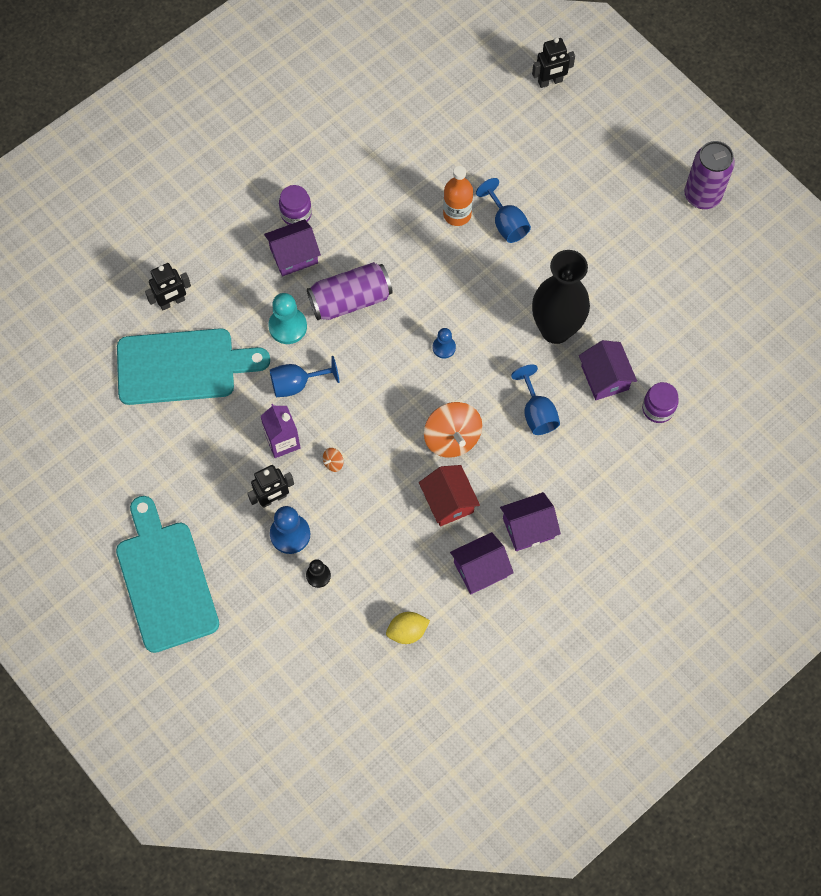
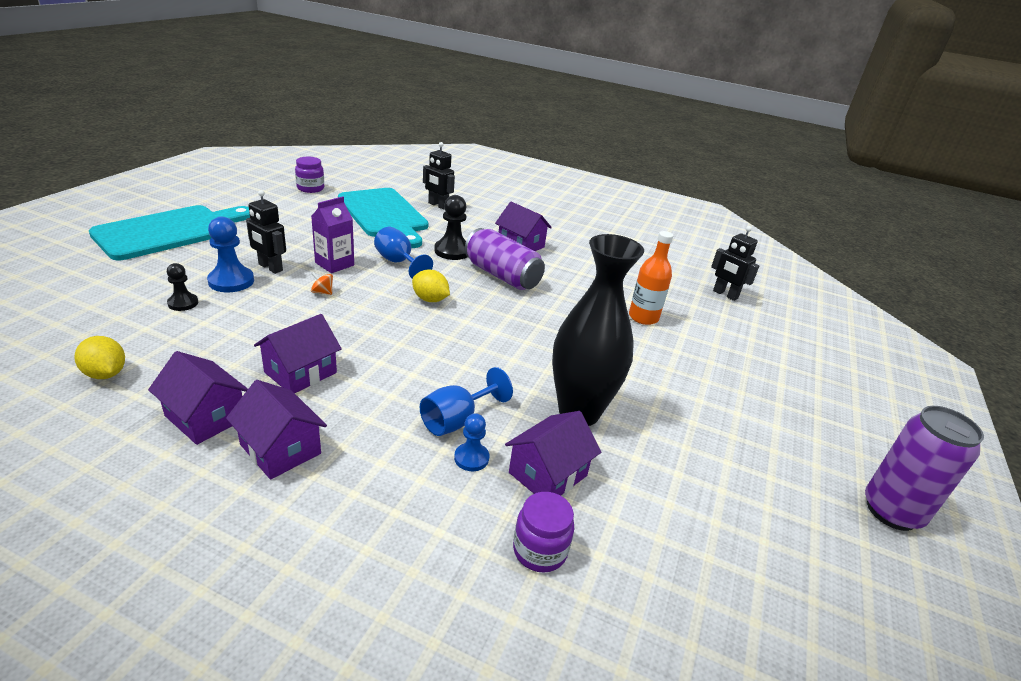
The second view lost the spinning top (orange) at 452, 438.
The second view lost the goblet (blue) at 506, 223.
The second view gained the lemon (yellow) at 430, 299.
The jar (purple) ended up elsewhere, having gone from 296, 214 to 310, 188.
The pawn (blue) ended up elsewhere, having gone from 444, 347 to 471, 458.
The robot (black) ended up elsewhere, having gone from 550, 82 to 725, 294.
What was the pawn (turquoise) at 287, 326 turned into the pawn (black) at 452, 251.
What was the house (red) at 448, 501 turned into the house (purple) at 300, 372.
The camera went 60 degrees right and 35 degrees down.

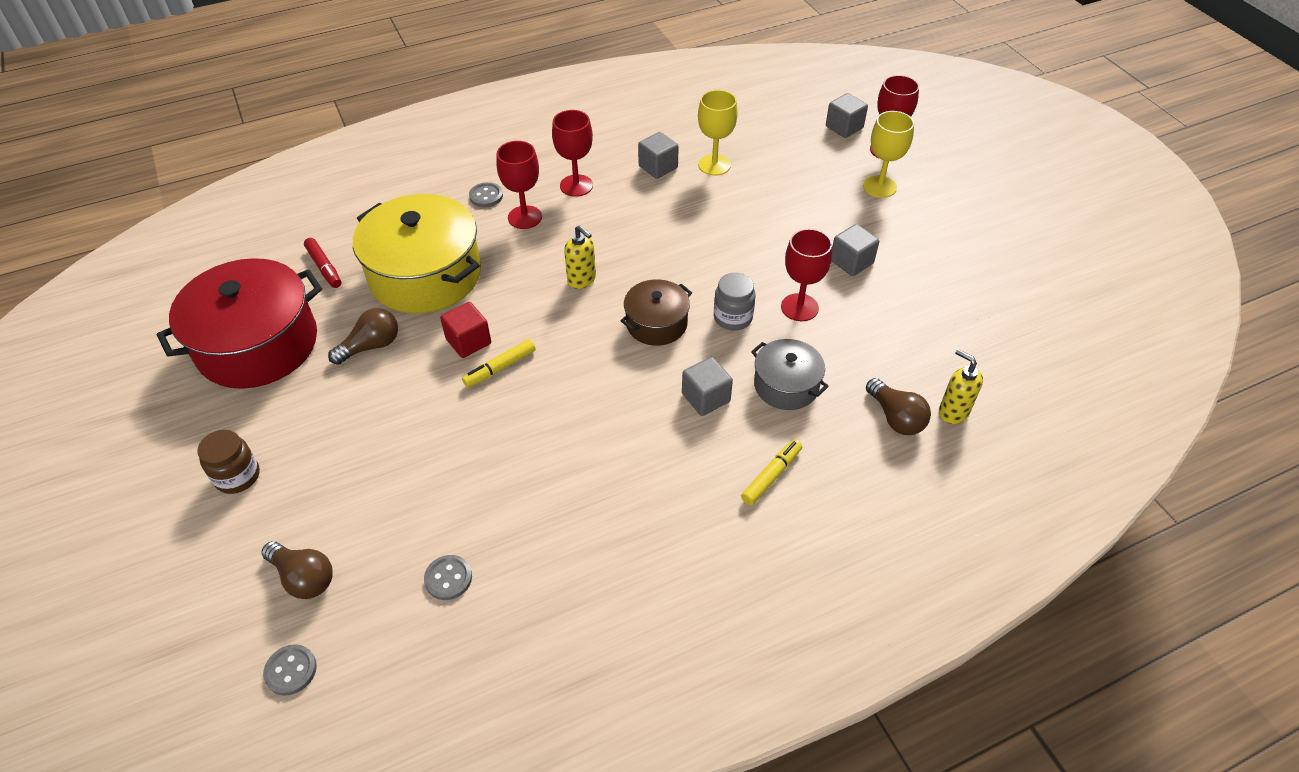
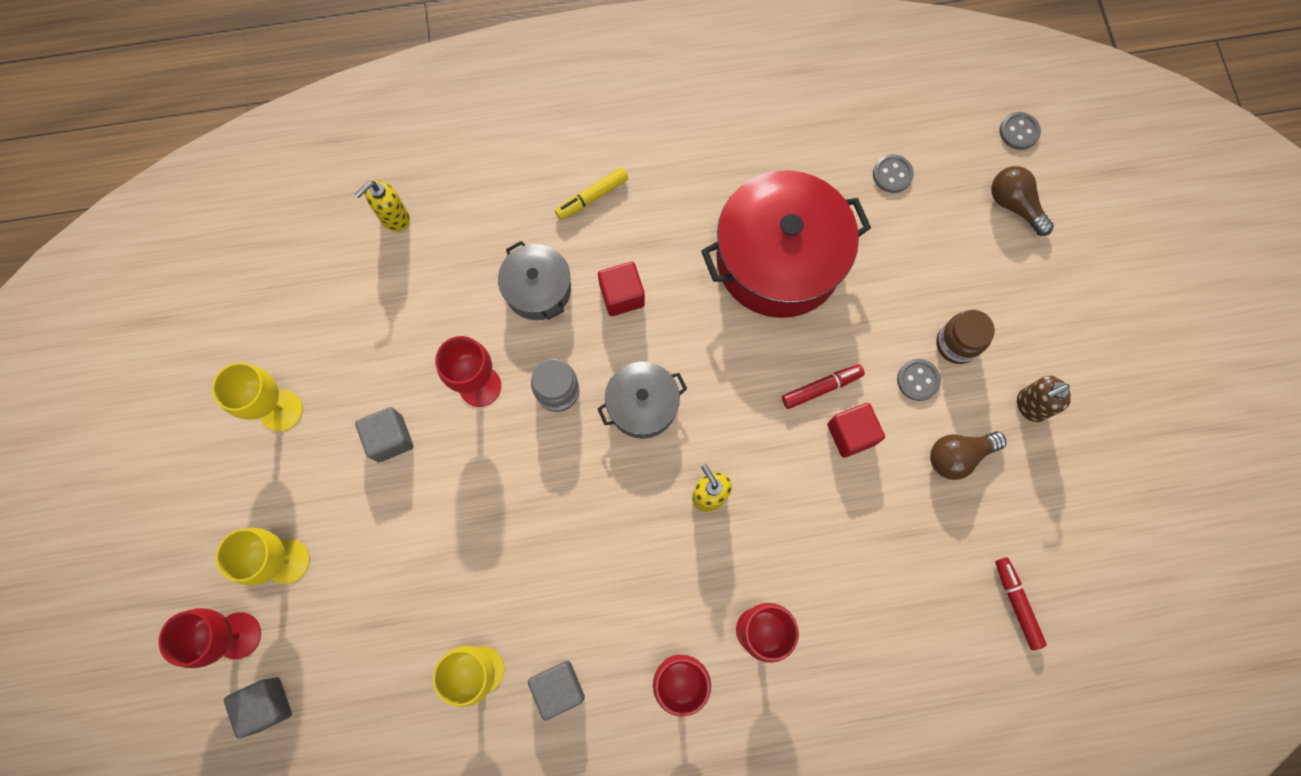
The second view lost the pot (yellow) at 425, 275.
The second view lost the light bulb (brown) at 895, 417.
The second view gained the goblet (yellow) at 281, 410.
The second view gained the soap dispenser (brown) at 1030, 406.
The pot (red) ended up elsewhere, having gone from 257, 344 to 778, 259.
The jar (brown) ended up elsewhere, having gone from 237, 476 to 956, 344.
The button (grey) ended up elsewhere, having gone from 486, 196 to 918, 380.
What was the marker (yellow) at 500, 368 turned into the marker (red) at 821, 388.
What was the pot (brown) at 656, 323 turned into the pot (grey) at 642, 405.
What was the cube (grey) at 706, 398 turned into the cube (red) at 622, 295.
The soap dispenser (yellow) at 953, 412 ended up facing another way, 75 degrees clockwise from before.
The camera went 165 degrees left and 25 degrees up.

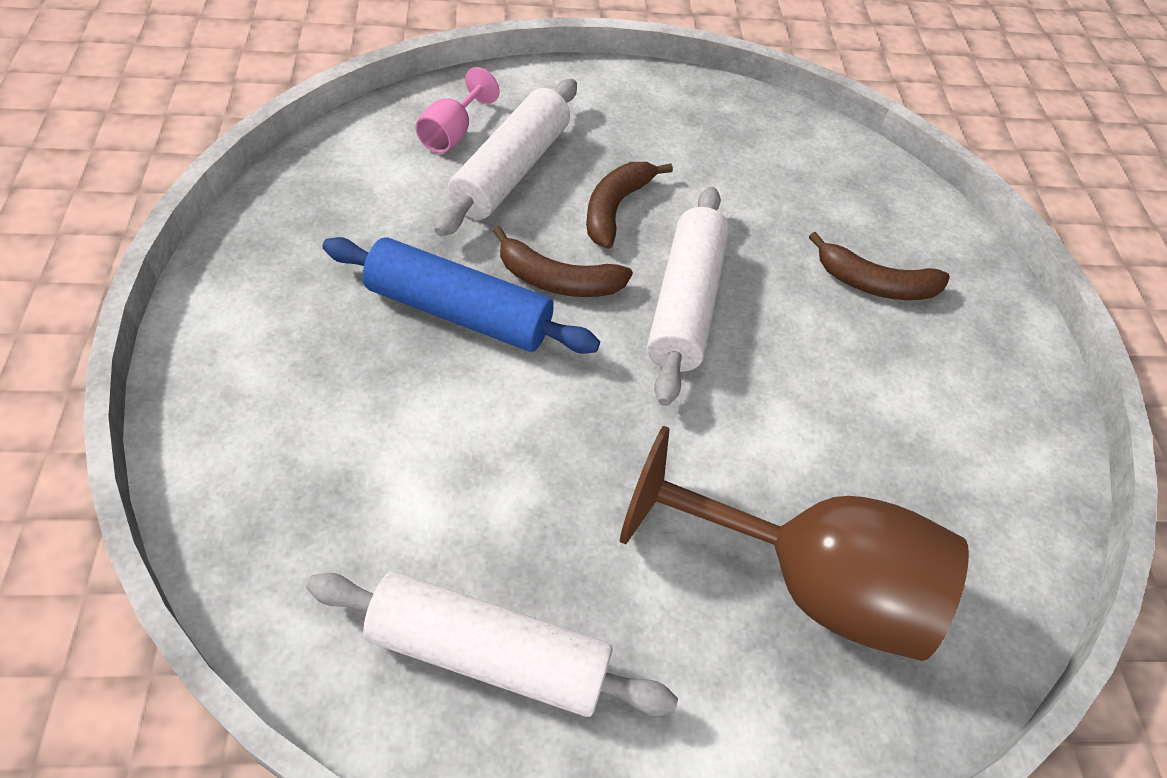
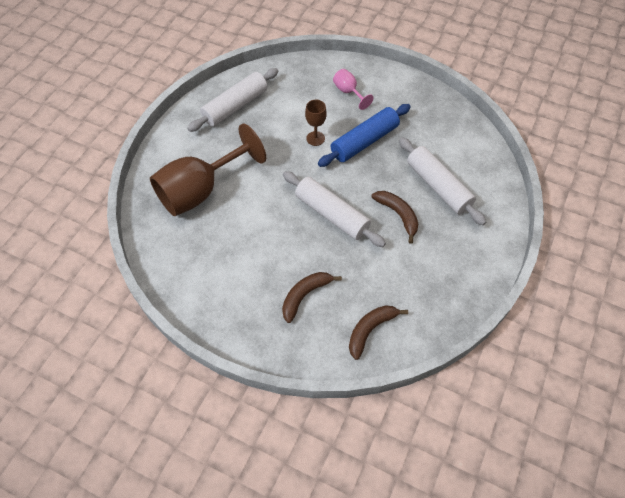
The second view gained the goblet (brown) at 315, 138.
The goblet (pink) ended up elsewhere, having gone from 452, 134 to 348, 92.
The banana (brown) ended up elsewhere, having gone from 558, 280 to 370, 330.
The camera went 125 degrees right and 5 degrees up.

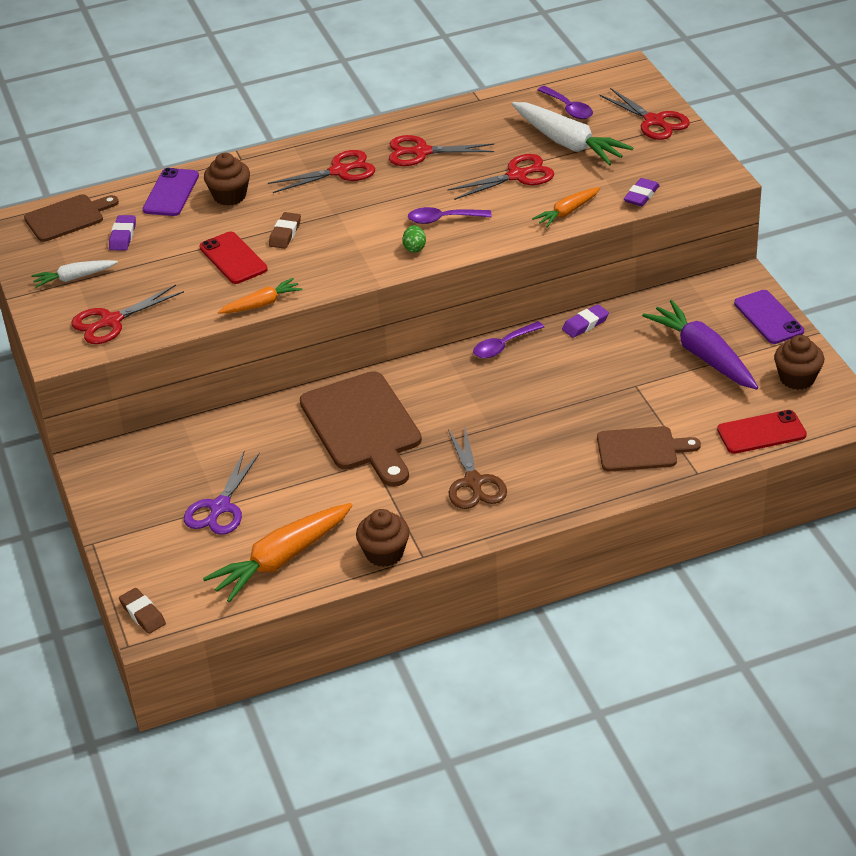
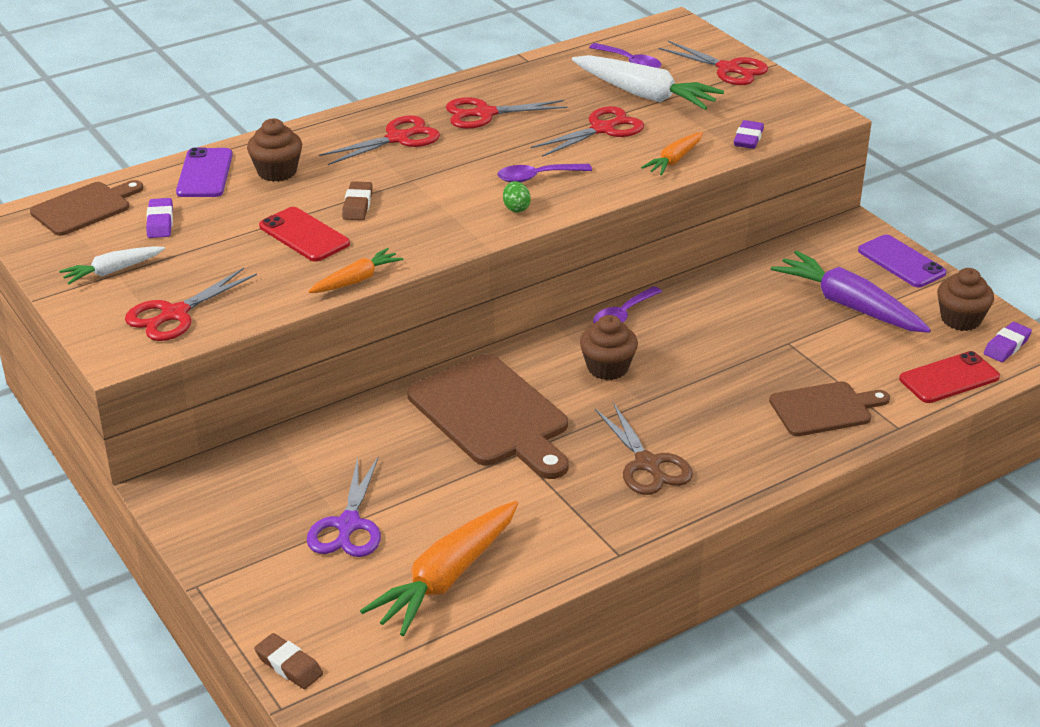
The cupcake (brown) ended up elsewhere, having gone from 384, 553 to 607, 368.
The eraser (purple) ended up elsewhere, having gone from 585, 324 to 1006, 346.
The camera went 15 degrees left and 5 degrees down.

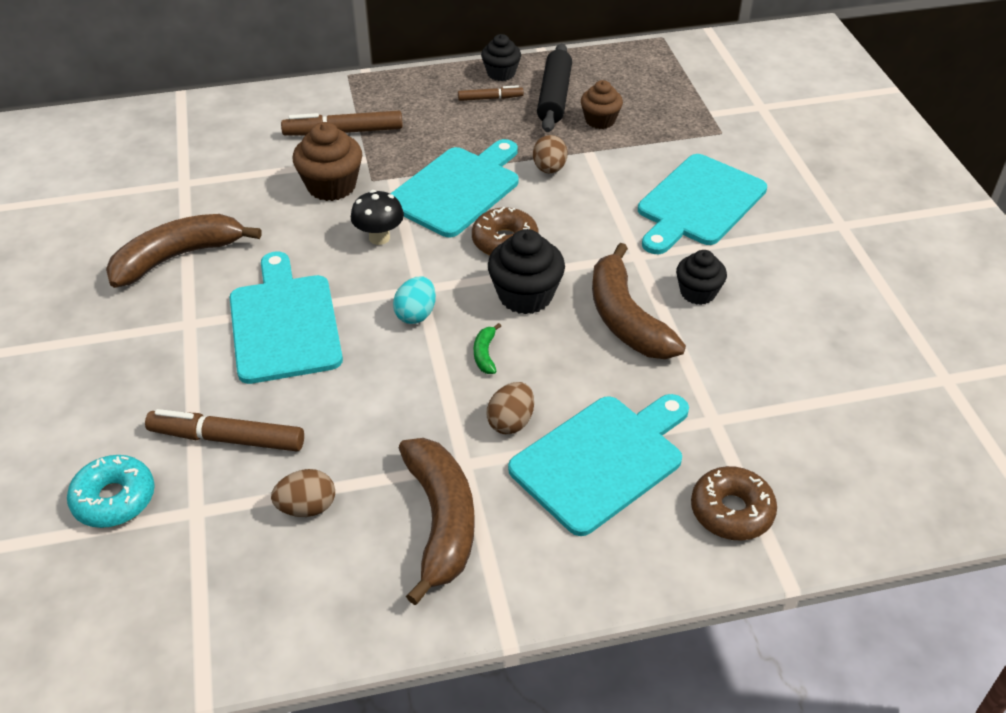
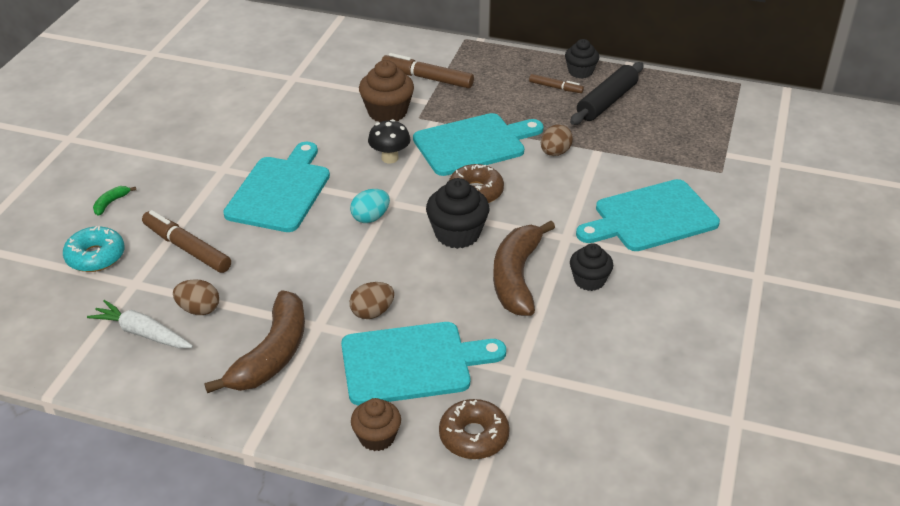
The second view lost the banana (brown) at 178, 257.
The second view gained the carrot (white) at 142, 333.
The banana (green) ended up elsewhere, having gone from 485, 354 to 111, 203.
The cupcake (brown) ended up elsewhere, having gone from 600, 120 to 377, 437.
The camera went 30 degrees right and 5 degrees down.

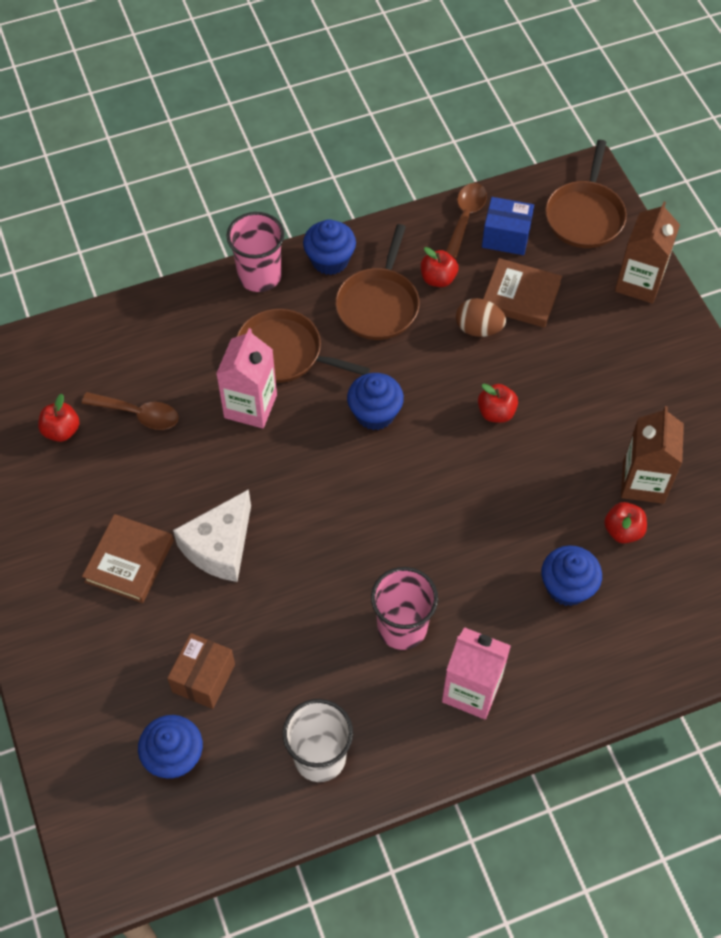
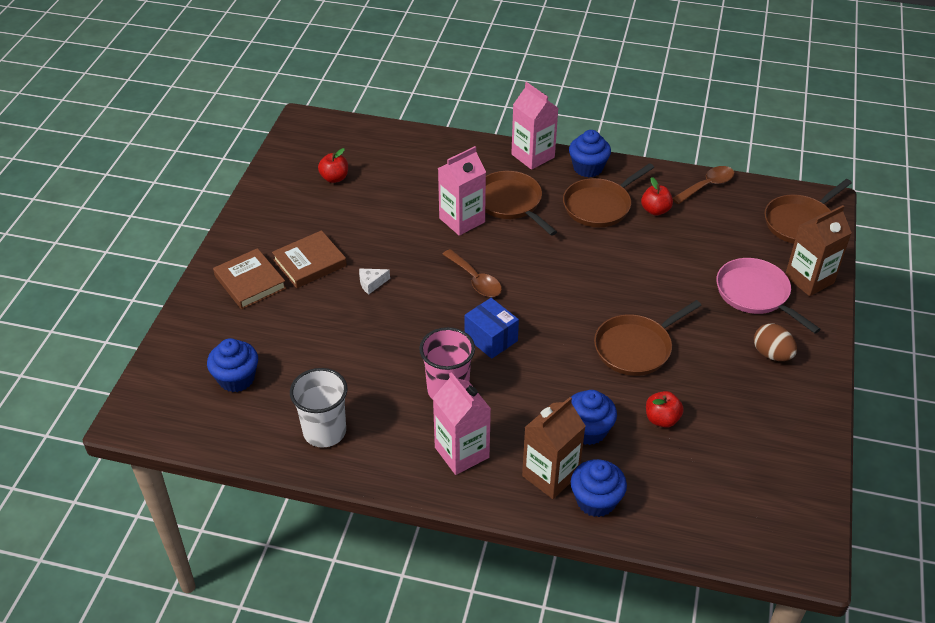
The second view lost the box (brown) at 204, 678.
The second view lost the apple (red) at 496, 412.
The second view gained the pan (brown) at 636, 348.
The second view gained the pan (pink) at 755, 294.
The spoon (brown) ended up elsewhere, having gone from 138, 414 to 475, 280.
The cupcake (blue) ended up elsewhere, having gone from 375, 413 to 596, 501.
The egg (brown) ended up elsewhere, having gone from 478, 329 to 771, 354.
The box (blue) ended up elsewhere, having gone from 506, 237 to 491, 338.
The book (brown) ended up elsewhere, having gone from 520, 296 to 250, 282.
The carton (brown) ended up elsewhere, having gone from 643, 482 to 550, 475.
Where the cup (pink) stood at 259, 276, the carton (pink) came to stand at 533, 156.
The size of the cheese (white) at 220, 546 changed by a factor of 0.45.
The camera went 35 degrees right and 15 degrees down.

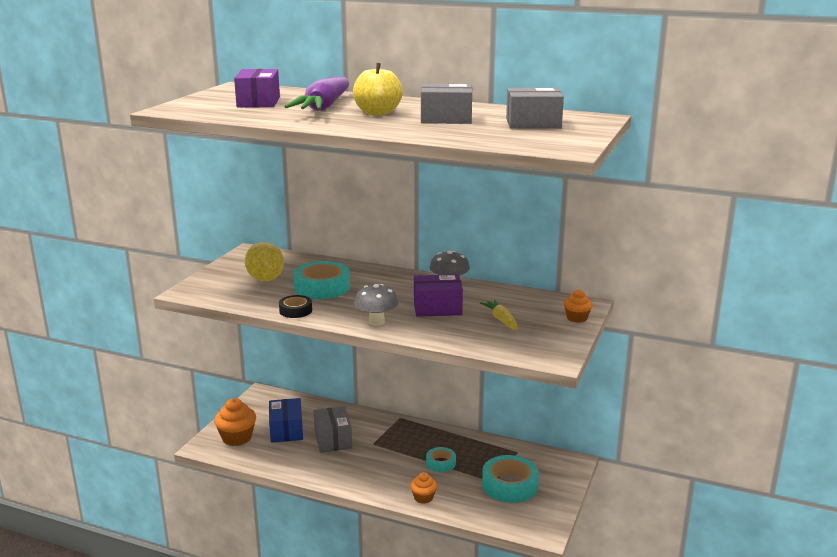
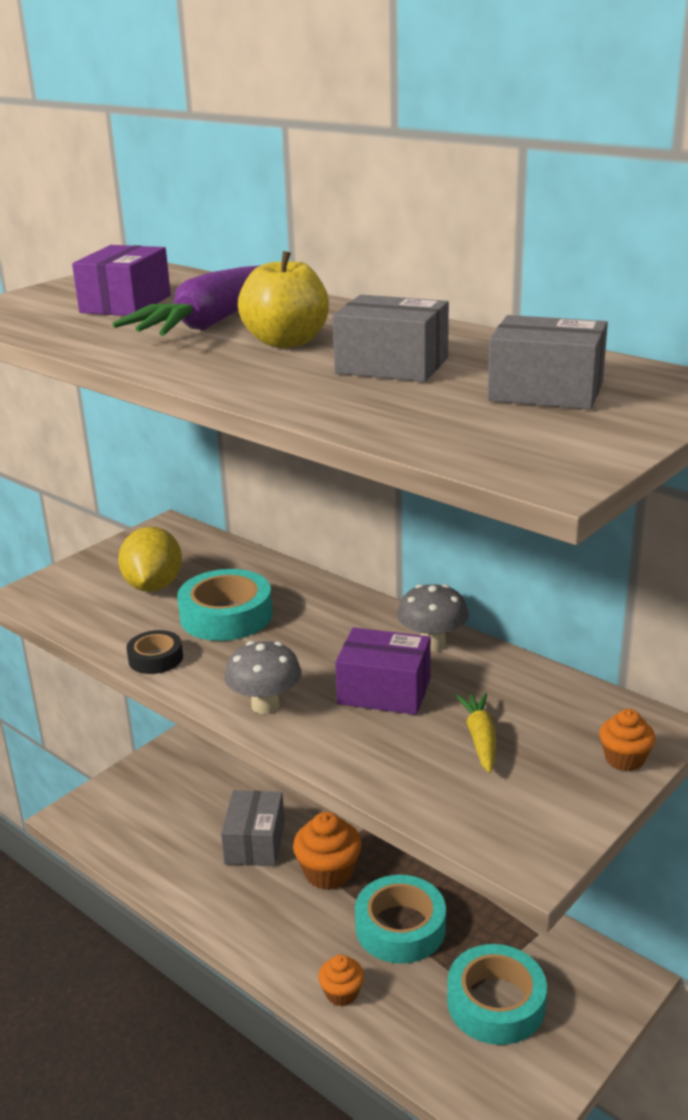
The second view lost the box (blue) at 286, 430.
The cupcake (orange) ended up elsewhere, having gone from 237, 438 to 328, 872.
The size of the tape (turquoise) at 441, 463 changed by a factor of 1.80.
The camera went 20 degrees right and 5 degrees up.

